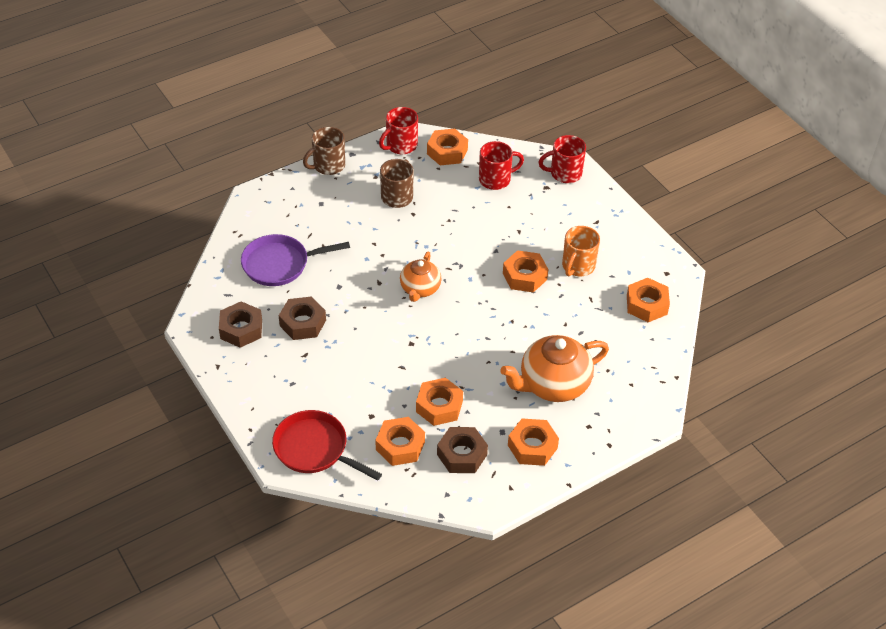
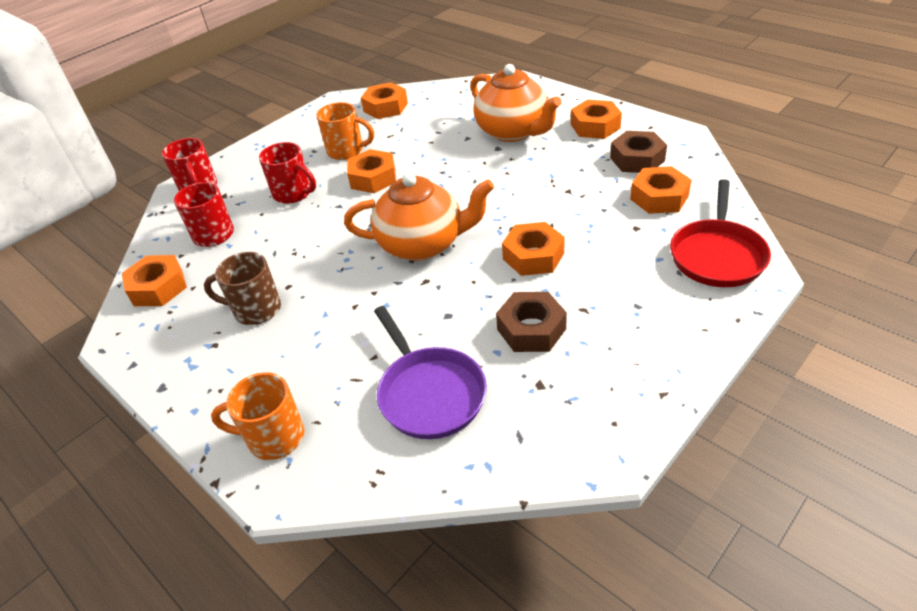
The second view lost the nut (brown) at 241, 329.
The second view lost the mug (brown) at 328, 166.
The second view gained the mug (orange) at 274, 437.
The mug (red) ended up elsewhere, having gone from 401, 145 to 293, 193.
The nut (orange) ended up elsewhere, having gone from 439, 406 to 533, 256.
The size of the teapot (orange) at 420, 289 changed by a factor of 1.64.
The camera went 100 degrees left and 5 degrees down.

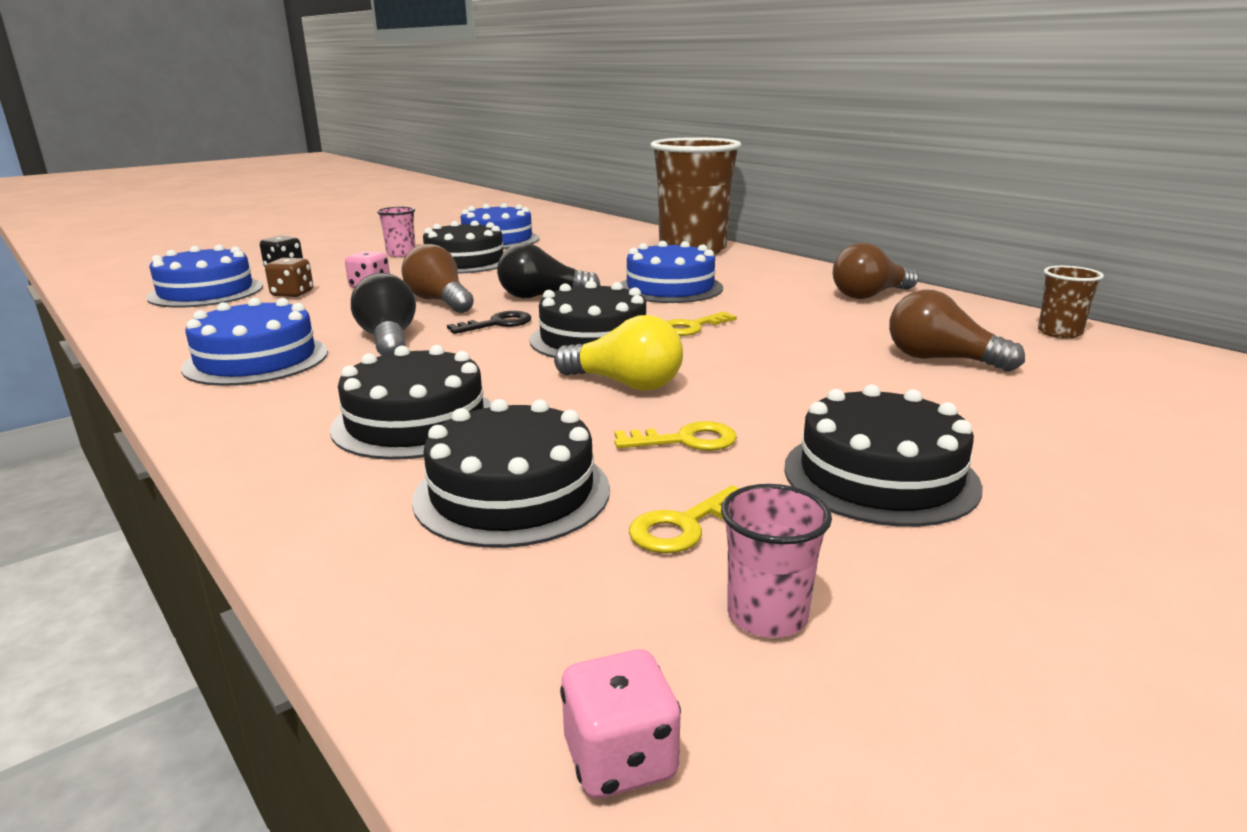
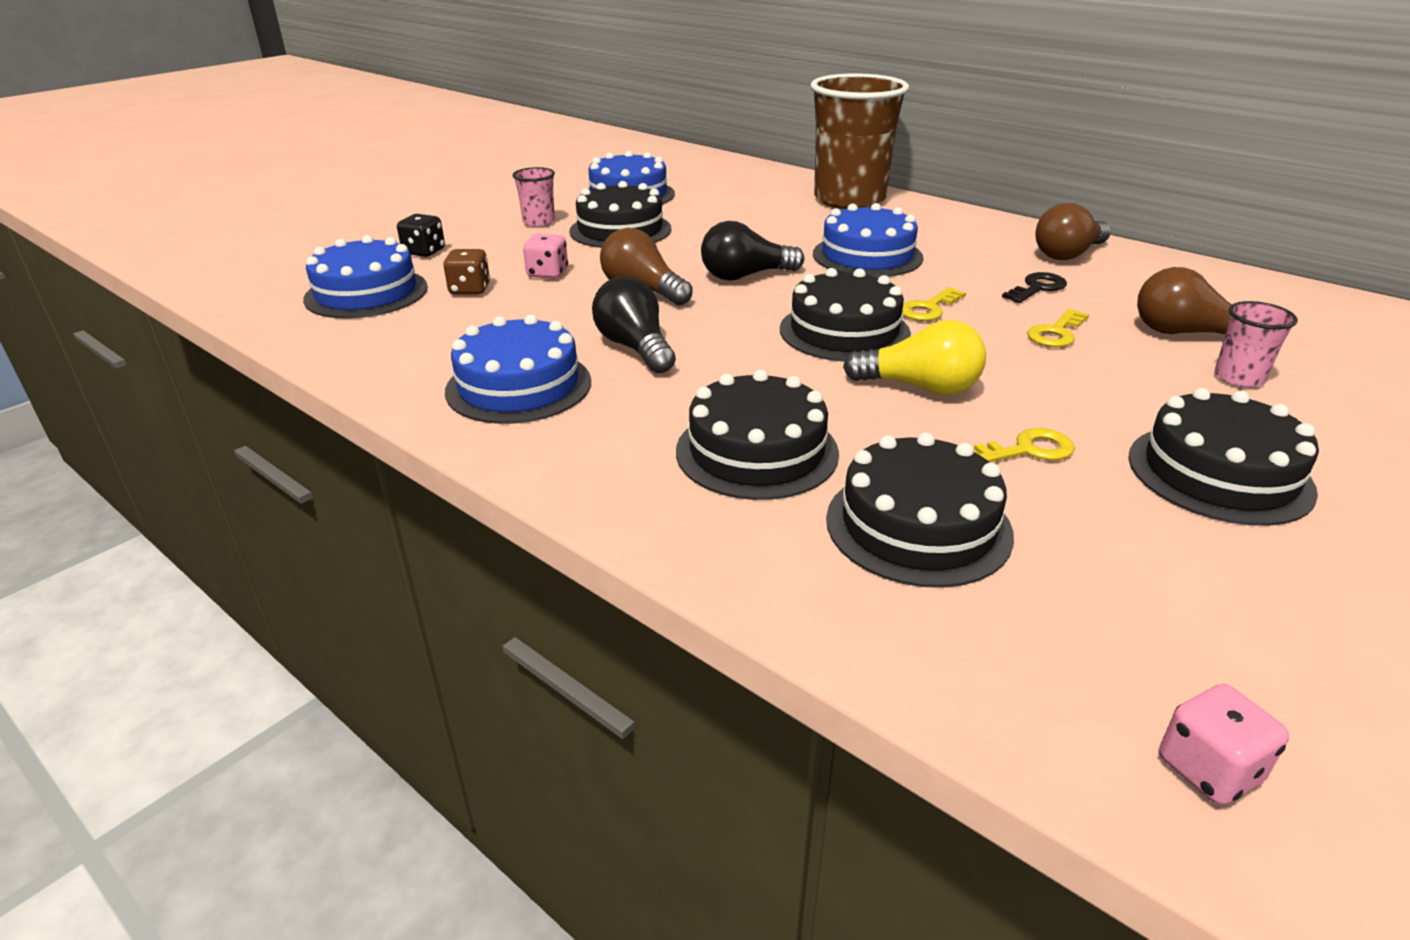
The second view lost the cup (brown) at 1059, 332.
The key (black) ended up elsewhere, having gone from 497, 324 to 1037, 288.
The key (yellow) ended up elsewhere, having gone from 684, 526 to 1056, 333.
The cup (pink) ended up elsewhere, having gone from 767, 615 to 1238, 378.
The camera went 10 degrees left and 10 degrees up.

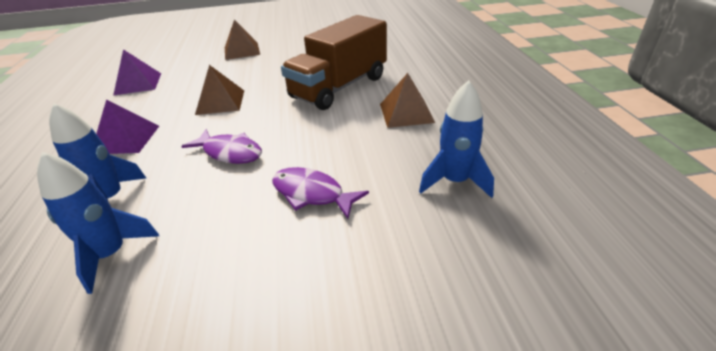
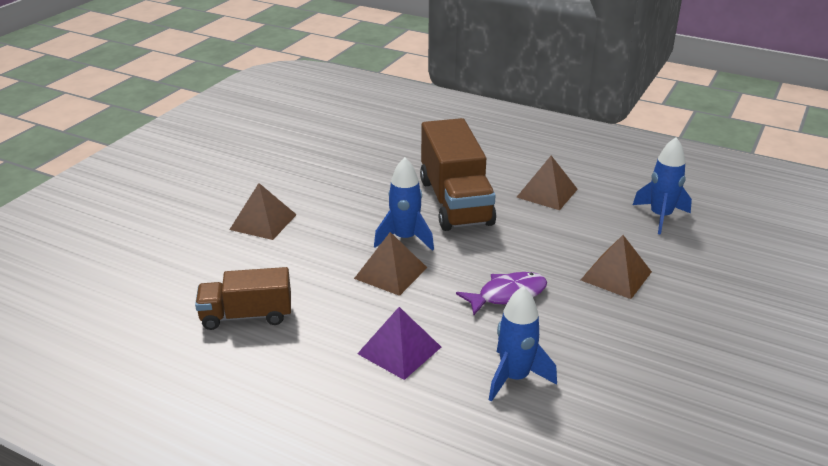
The rocket (blue) ended up elsewhere, having gone from 111, 254 to 405, 239.
Where the pyramid (purple) stood at 138, 84, the truck (brown) came to stand at 246, 316.
Where the fish (purple) stood at 312, 194, the pyramid (brown) came to stand at 616, 275.
The camera went 55 degrees left and 5 degrees down.

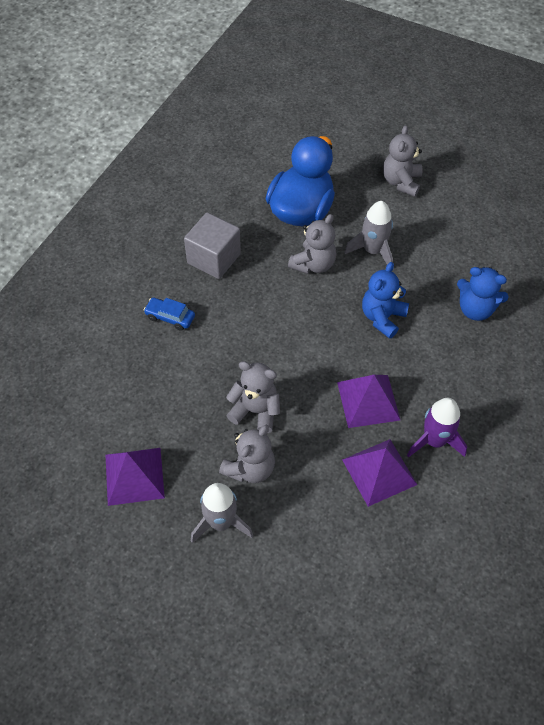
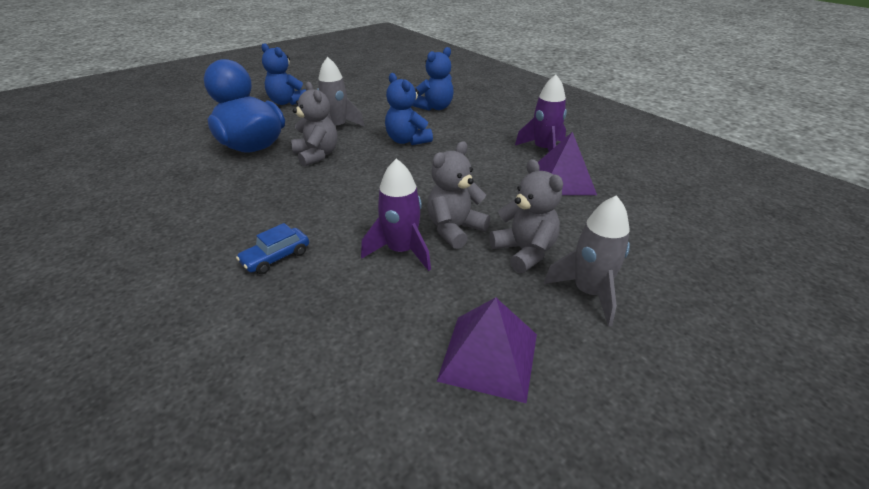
The second view lost the cube (grey) at 214, 258.
The second view lost the pyramid (purple) at 368, 400.
The second view gained the rocket (purple) at 401, 251.
What was the teddy bear (grey) at 401, 182 turned into the teddy bear (blue) at 287, 102.
The camera went 65 degrees left and 20 degrees down.

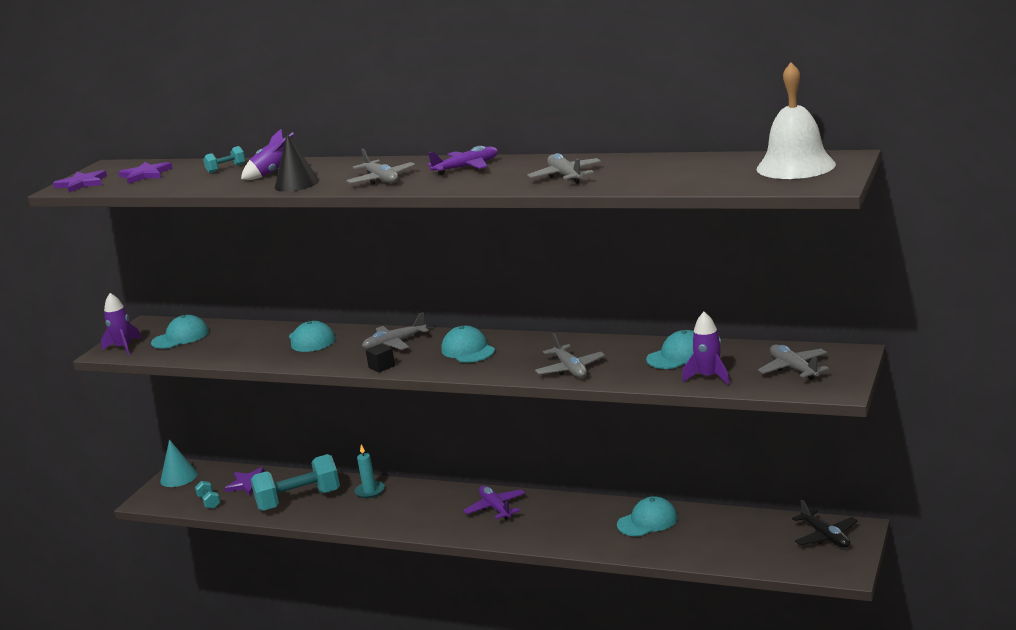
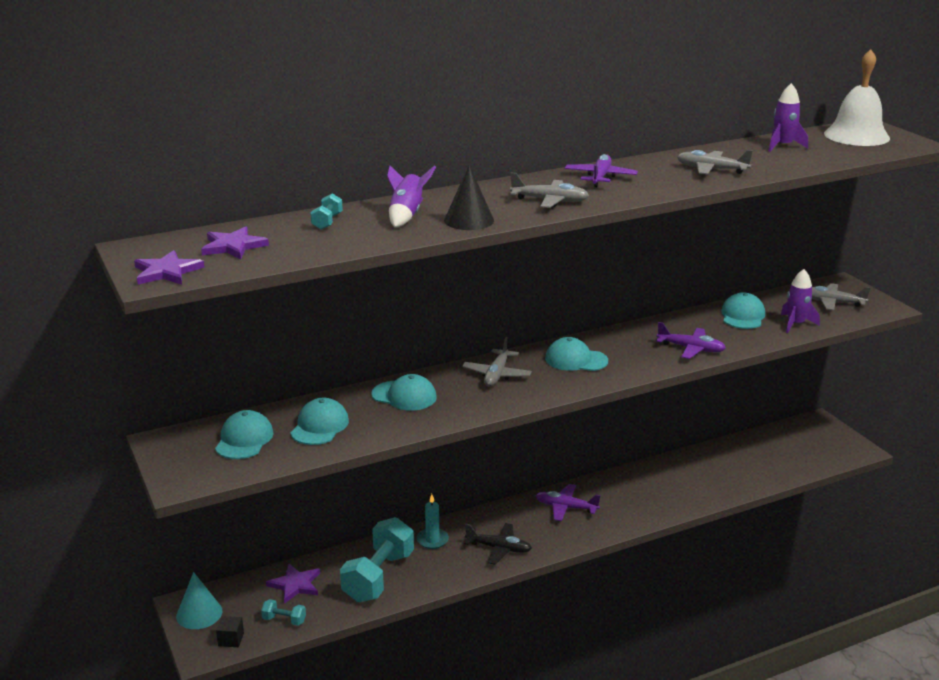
The rocket (purple) ended up elsewhere, having gone from 124, 348 to 783, 146.
The cube (black) ended up elsewhere, having gone from 382, 366 to 231, 639.
The cap (turquoise) ended up elsewhere, having gone from 647, 521 to 319, 426.
The plane (black) ended up elsewhere, having gone from 826, 537 to 499, 548.
What was the plane (grey) at 570, 369 turned into the plane (purple) at 691, 349.
The camera went 50 degrees left and 5 degrees up.

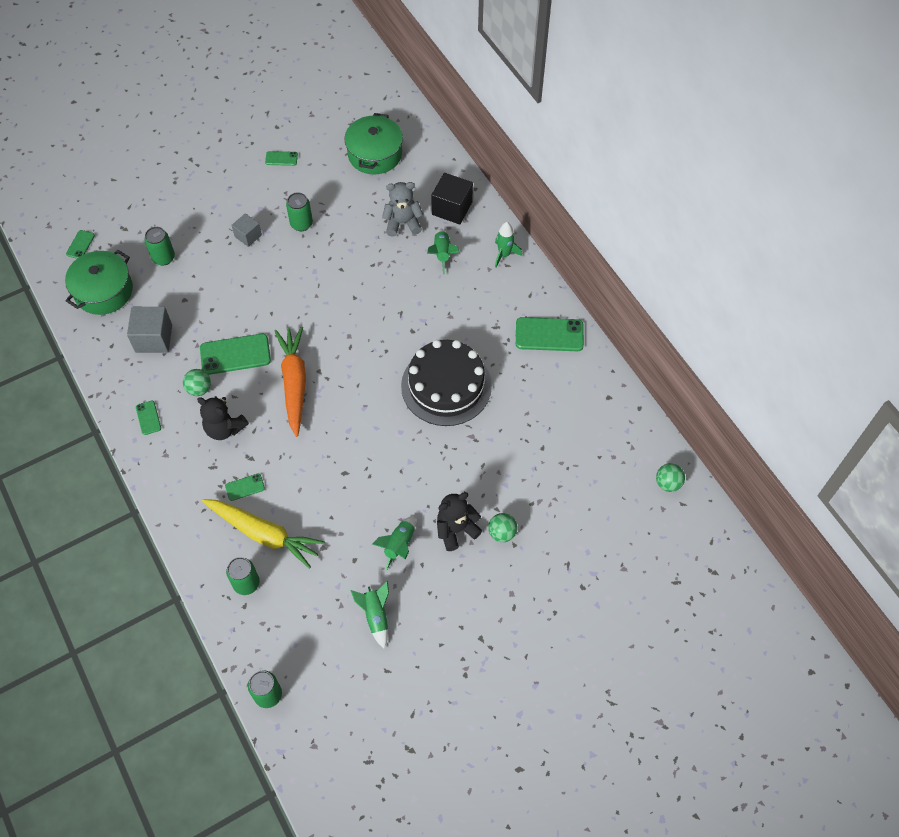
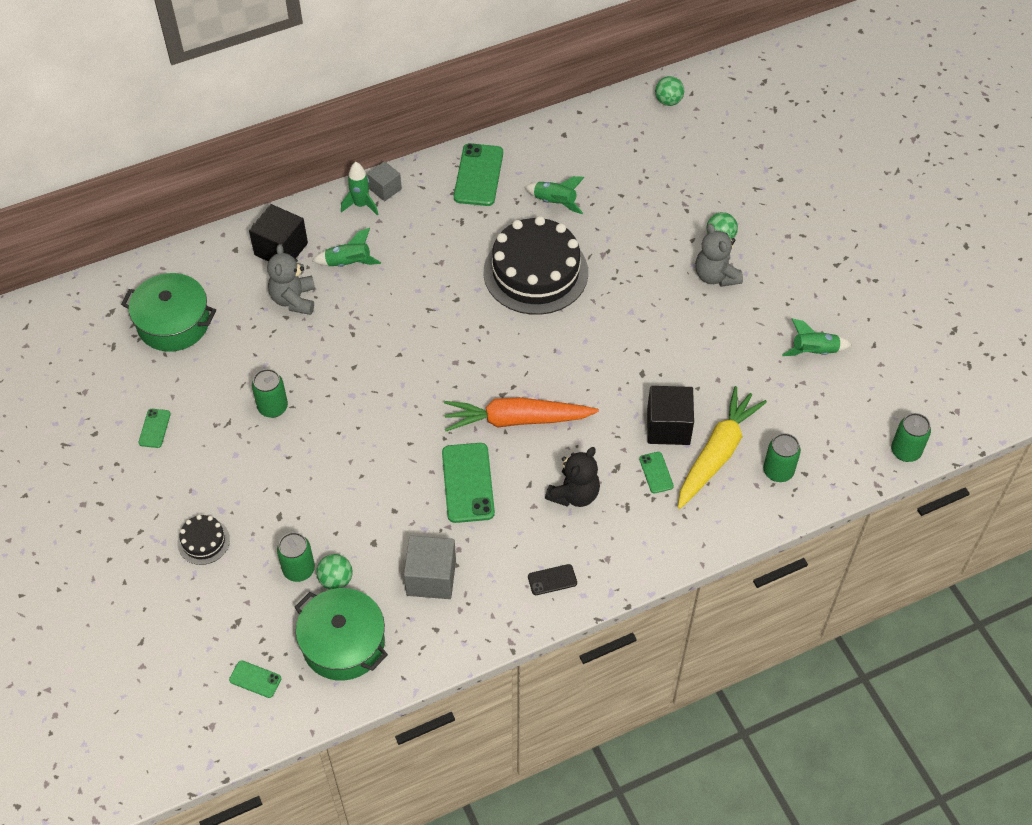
The second view gained the cake (black) at 203, 541.
The second view gained the cube (black) at 668, 426.
The ball (green) ended up elsewhere, having gone from 199, 389 to 336, 580.
The cube (grey) ended up elsewhere, having gone from 248, 236 to 385, 189.
The rocket (green) ended up elsewhere, having gone from 399, 545 to 555, 202.
What was the phone (green) at 148, 418 turned into the phone (black) at 552, 580.
What was the teddy bear (black) at 456, 529 turned into the teddy bear (grey) at 715, 276.
The camera went 85 degrees left and 5 degrees down.

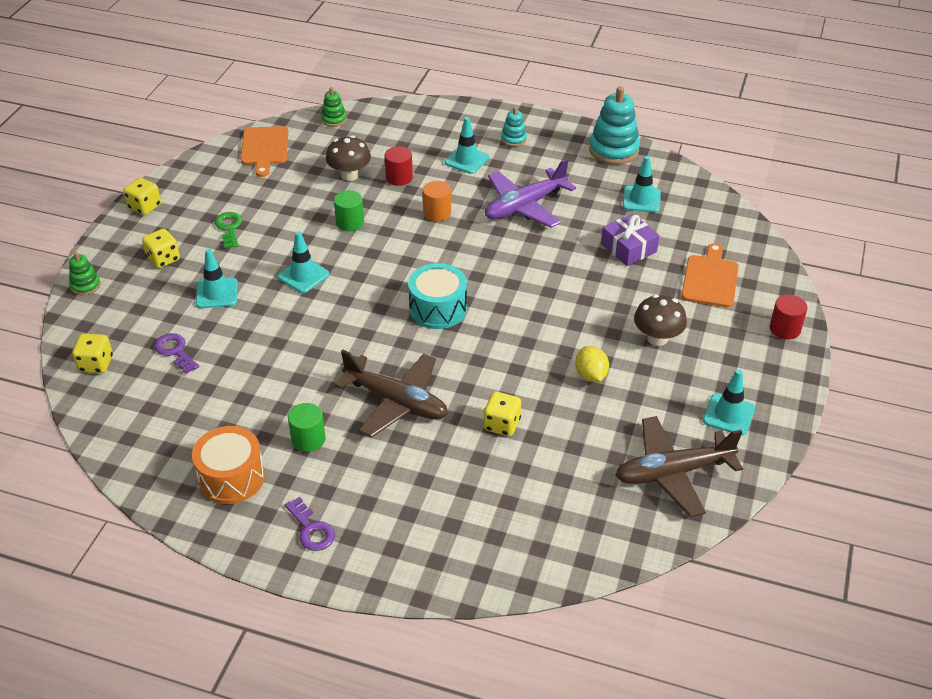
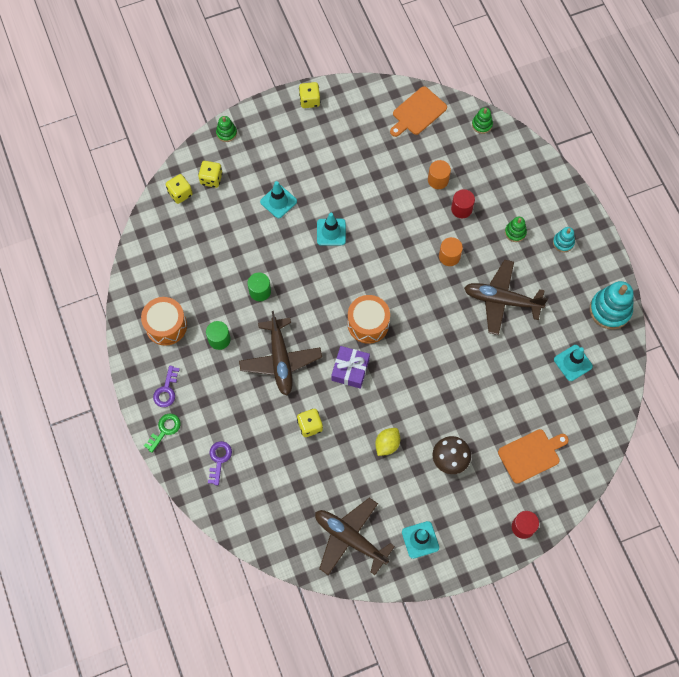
The dice (yellow) ended up elsewhere, having gone from 163, 259 to 211, 179.
The key (purple) ended up elsewhere, having gone from 175, 351 to 219, 459.
The key (green) ended up elsewhere, having gone from 229, 228 to 164, 430.
The cylinder (green) ended up elsewhere, having gone from 350, 222 to 260, 291.
The gift (purple) ended up elsewhere, having gone from 628, 248 to 350, 370.
Where the mushroom (brown) stood at 349, 175, the cylinder (orange) came to stand at 438, 180.
Where the traffic cone (turquoise) stood at 466, 160, the stacking toy (green) came to stand at 515, 232.
What was the drum (turquoise) at 438, 309 turned into the drum (orange) at 368, 324.
What was the plane (purple) at 525, 206 turned into the plane (brown) at 501, 300.
The camera went 50 degrees right and 25 degrees up.

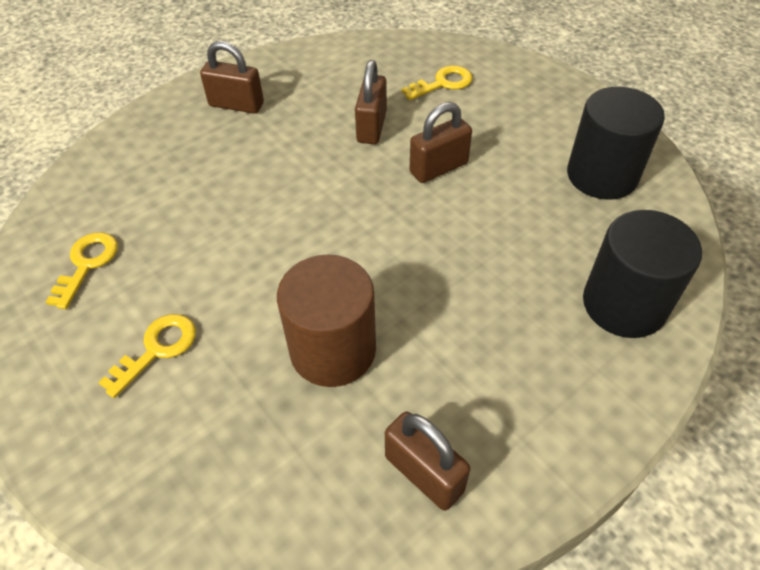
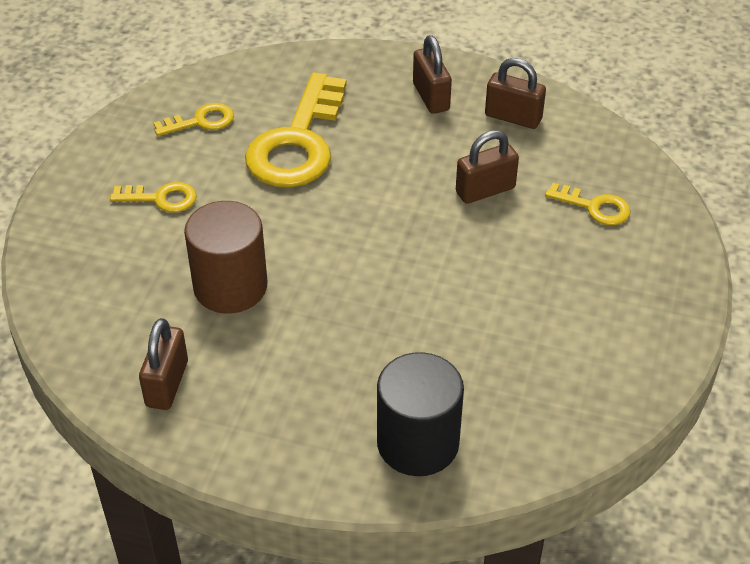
The second view lost the cylinder (black) at 602, 175.
The second view gained the key (yellow) at 298, 143.
The padlock (brown) ended up elsewhere, having gone from 438, 168 to 513, 117.
The camera went 55 degrees right and 5 degrees down.

